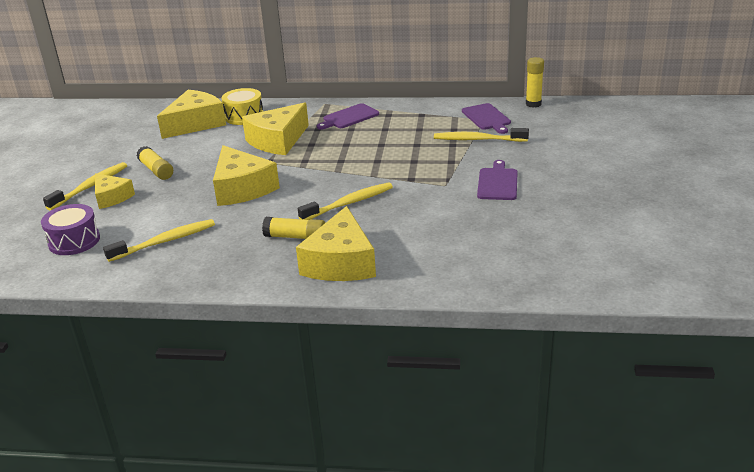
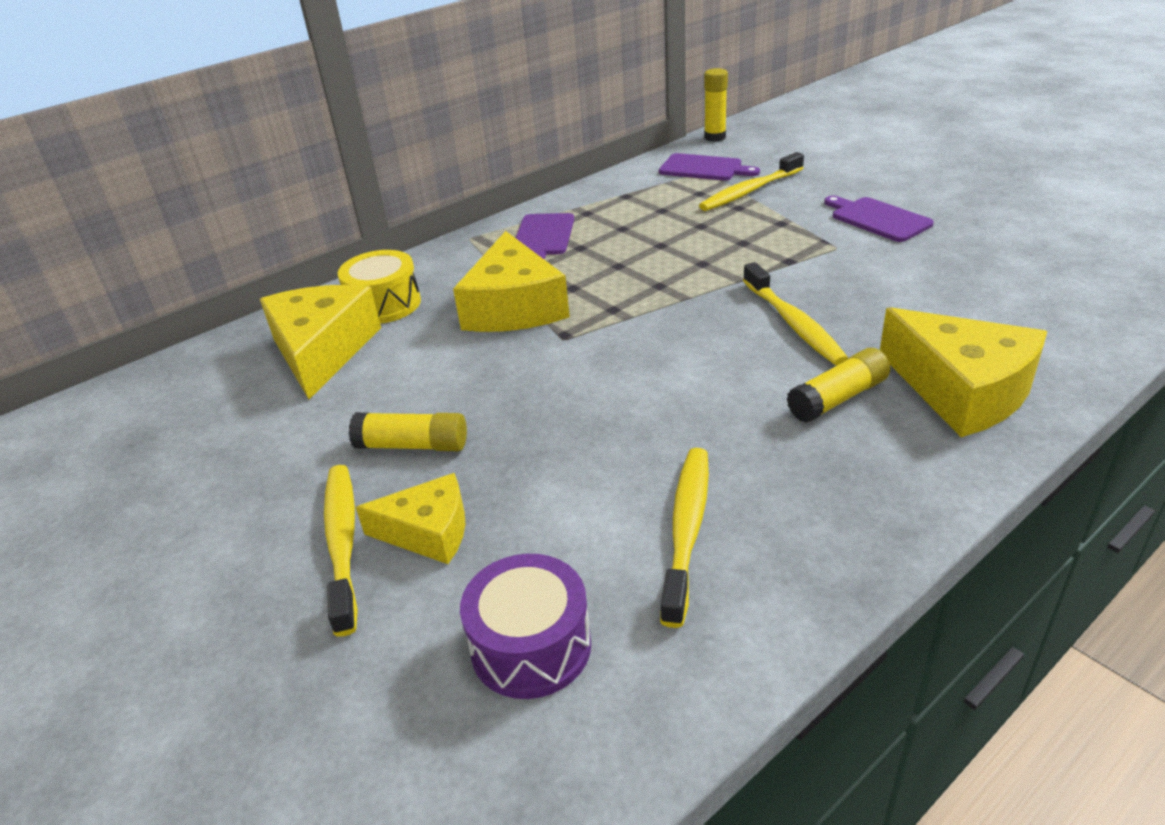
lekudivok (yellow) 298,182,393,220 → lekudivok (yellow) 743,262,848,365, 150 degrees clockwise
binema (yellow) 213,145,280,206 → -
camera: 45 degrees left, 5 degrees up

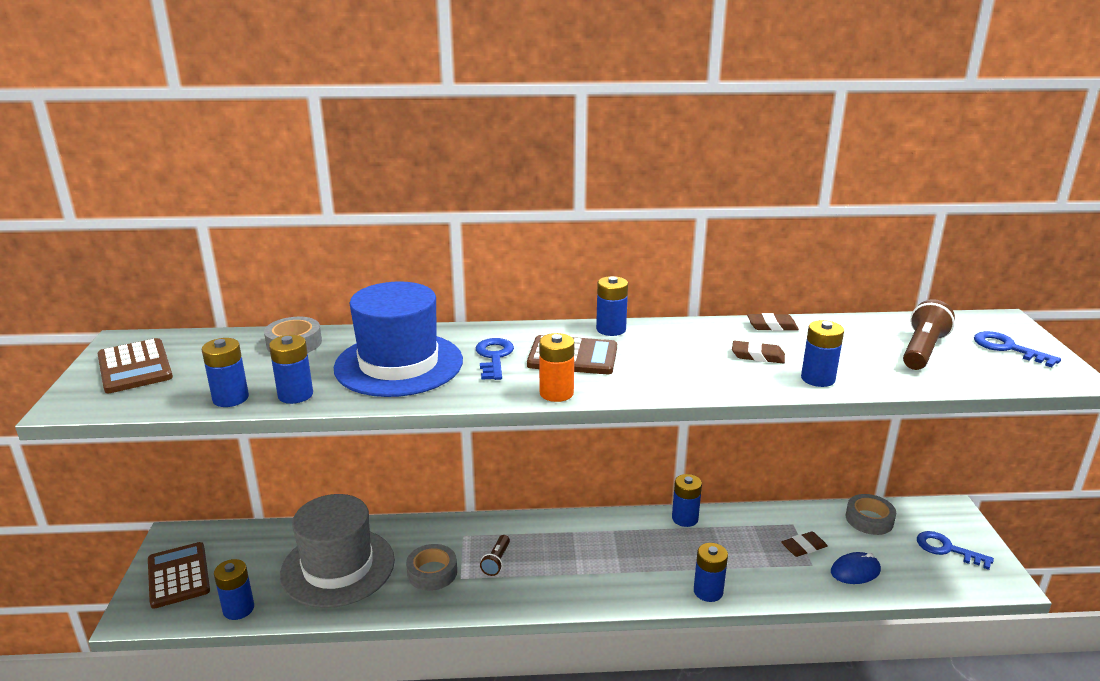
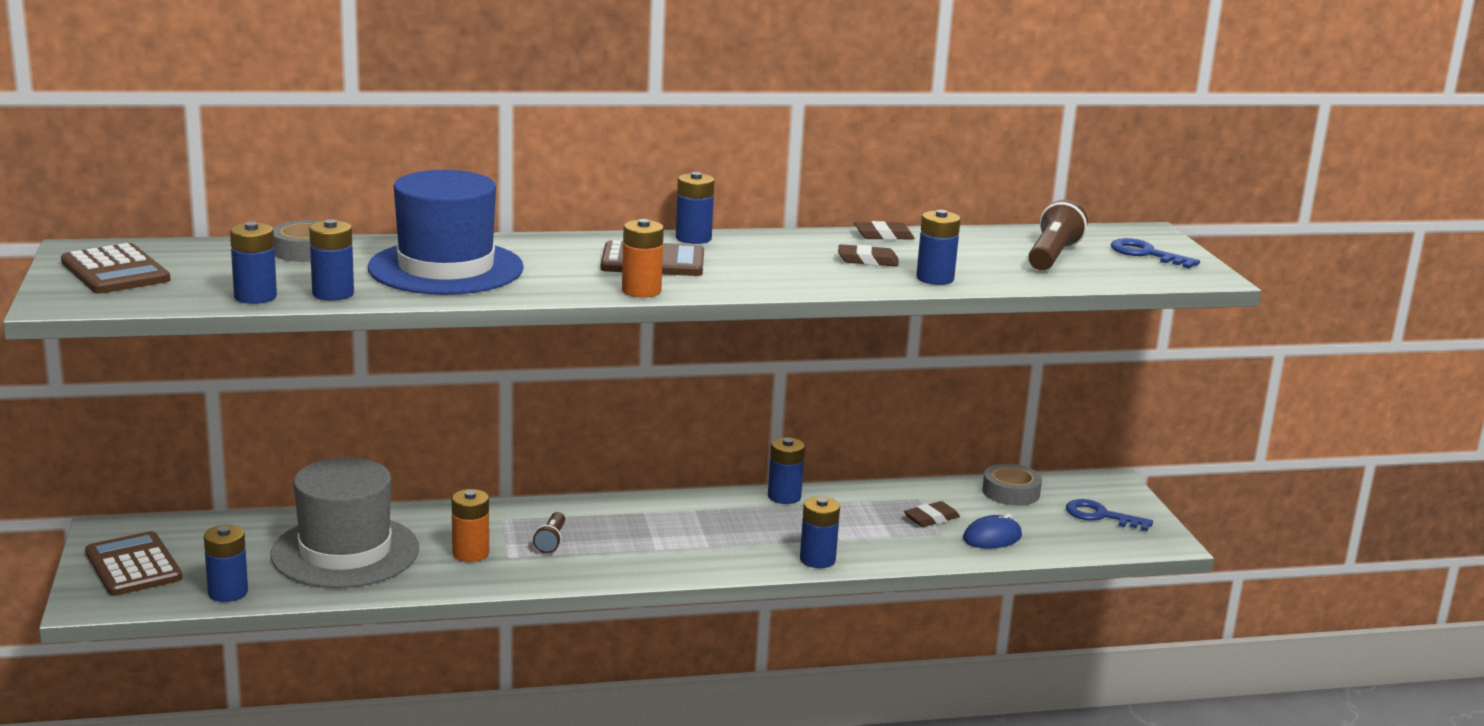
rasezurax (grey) 406,544,457,591 → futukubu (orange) 452,489,489,562
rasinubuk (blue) 476,338,514,380 → -
camera: 10 degrees left, 5 degrees down

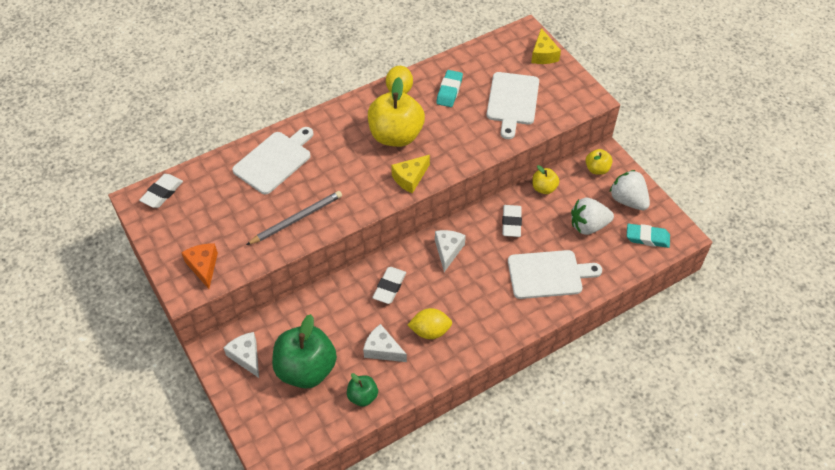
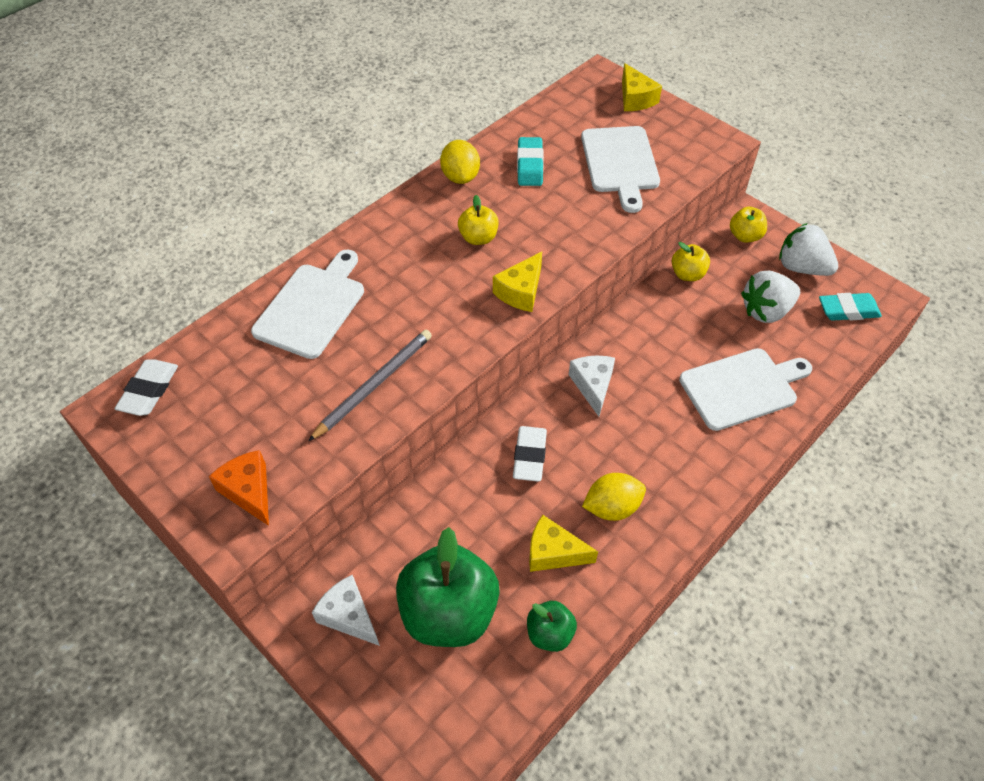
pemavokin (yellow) 368,77,425,147 → pemavokin (yellow) 458,195,499,245, x0.49
binema (white) 363,324,407,362 → binema (yellow) 529,515,598,572
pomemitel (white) 502,205,522,237 → -
camera: 15 degrees left, 0 degrees up

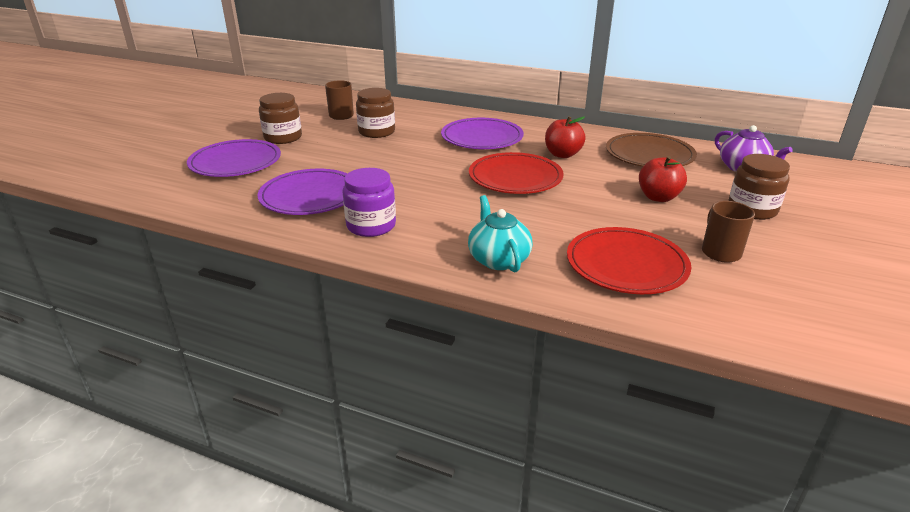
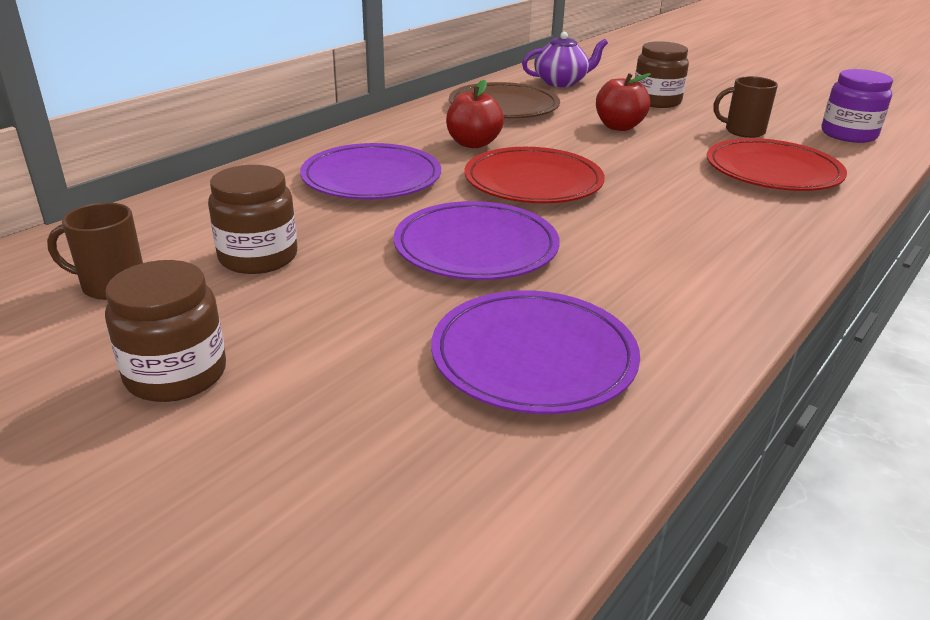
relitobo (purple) 187,139,281,177 → relitobo (purple) 394,201,560,280, moved
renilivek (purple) 342,168,396,237 → renilivek (purple) 821,69,893,143, moved
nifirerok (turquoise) 468,195,533,272 → -
camera: 75 degrees left, 0 degrees up

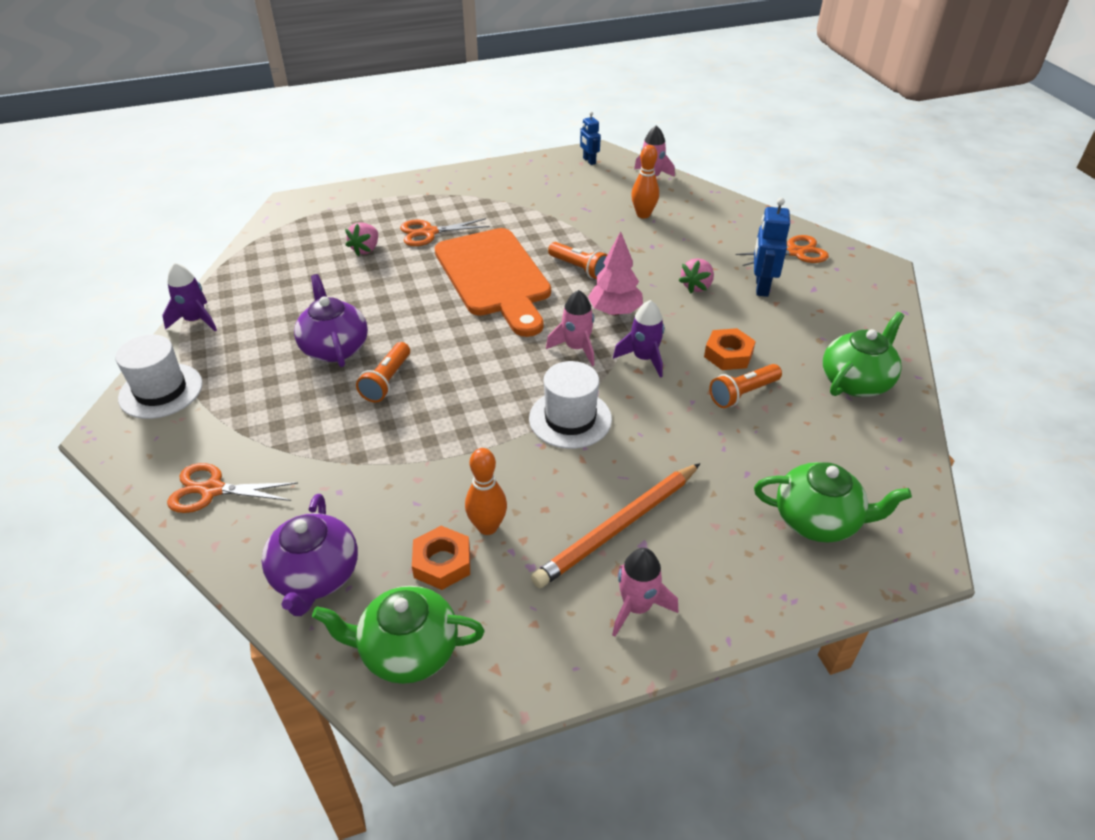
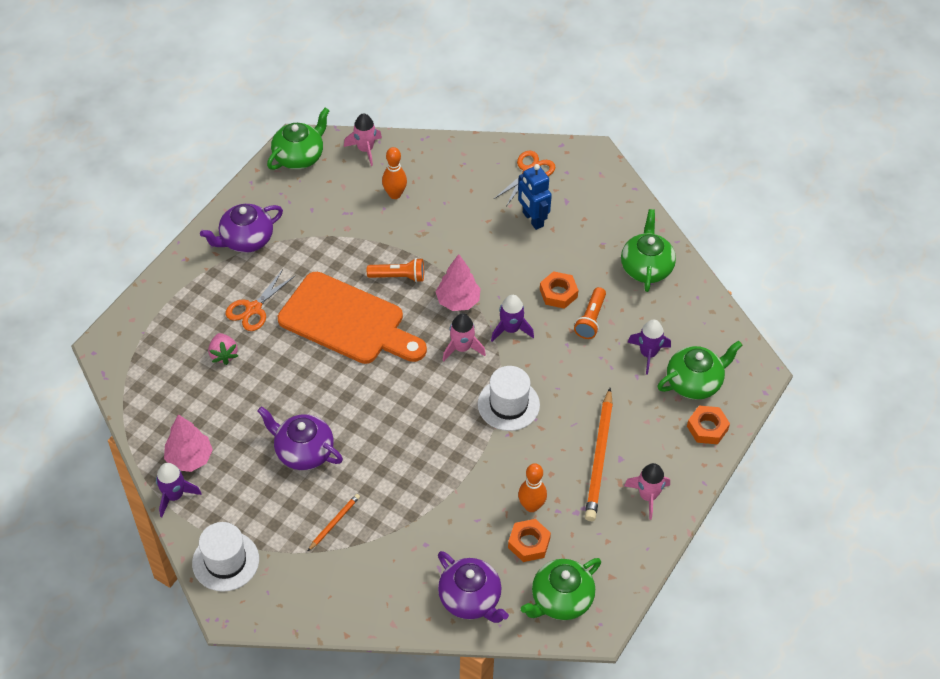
- → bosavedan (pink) 164,414,213,472
- → nifirerok (purple) 200,204,283,253
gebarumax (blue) 580,111,601,165 → nifirerok (green) 267,108,330,170
- → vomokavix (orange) 308,494,360,551
- → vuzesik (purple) 627,320,671,375
- → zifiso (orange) 687,406,730,444
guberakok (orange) 167,463,298,513 → -
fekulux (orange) 356,342,410,402 → -
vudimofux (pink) 678,258,714,294 → -
camera: 40 degrees left, 10 degrees up

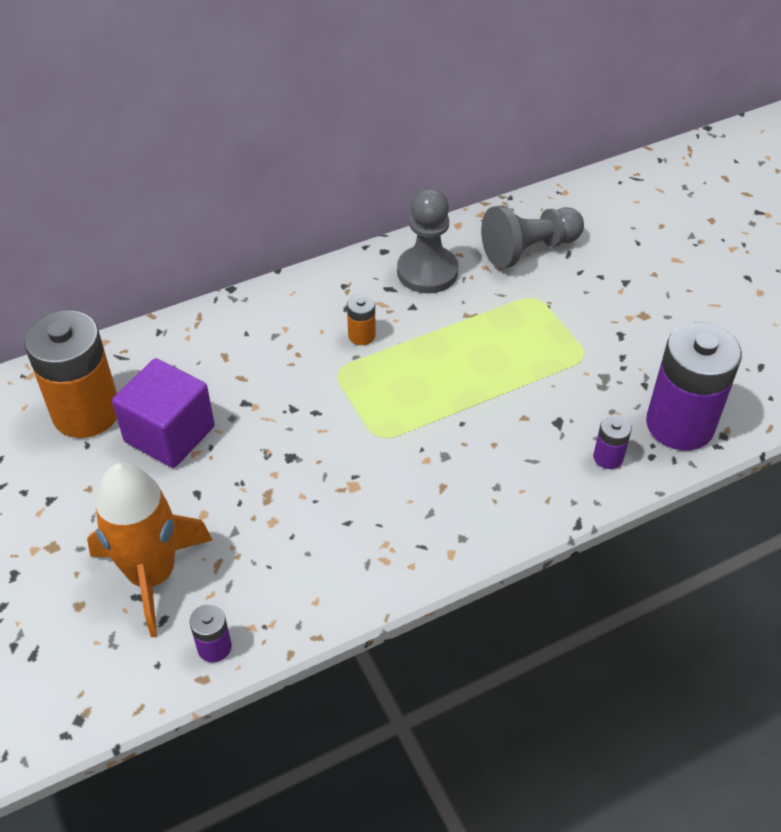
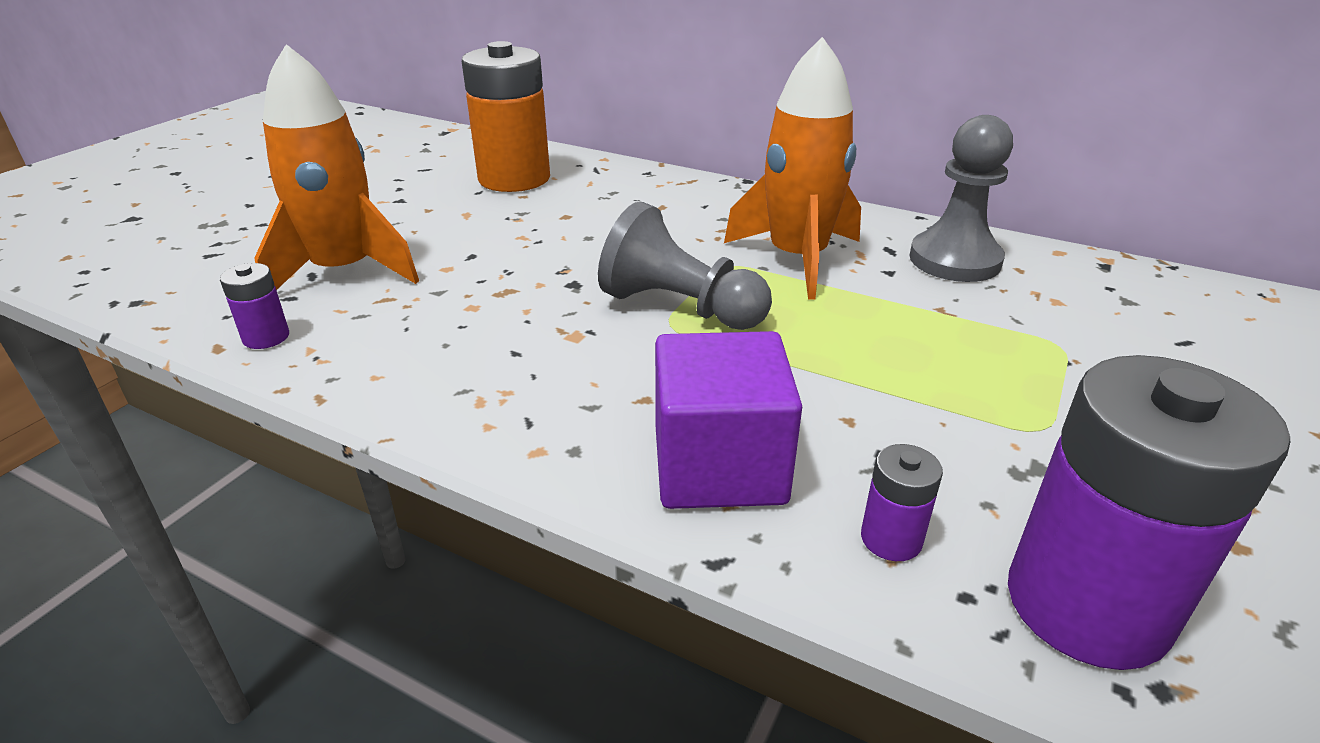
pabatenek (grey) 481,205,584,268 → pabatenek (grey) 598,201,772,330, moved
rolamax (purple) 112,358,215,468 → rolamax (purple) 655,331,802,509, moved
futukubu (orange) 347,294,376,345 → vuzesik (orange) 724,37,861,299
camera: 55 degrees right, 15 degrees down

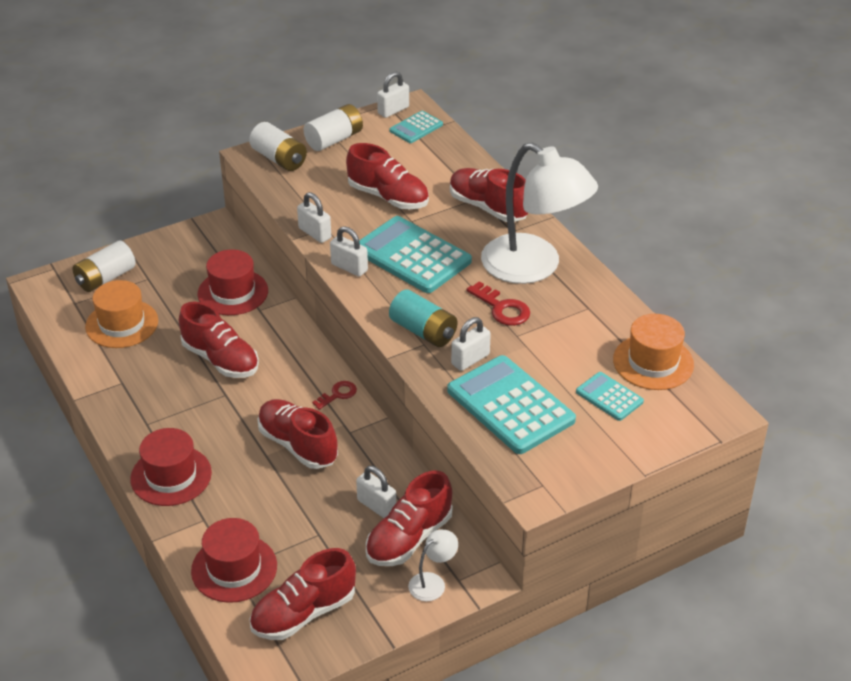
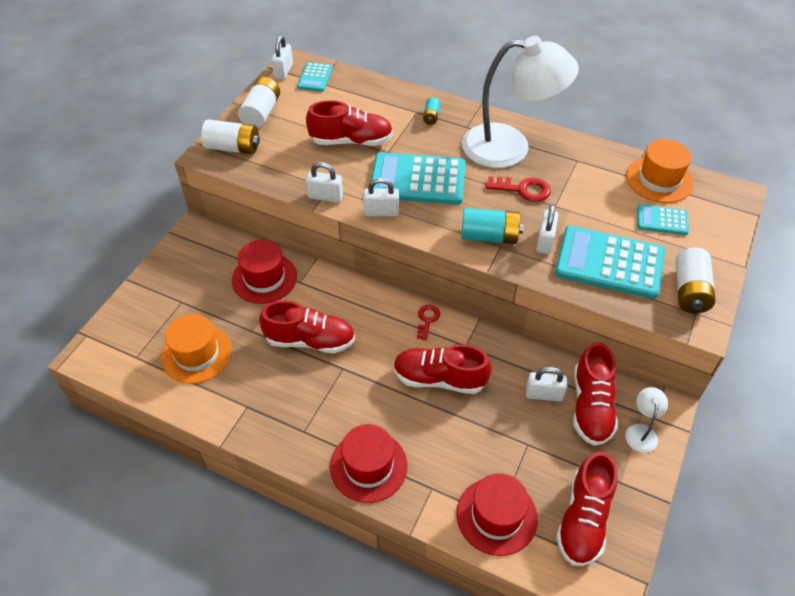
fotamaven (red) 450,168,528,222 → futukubu (turquoise) 423,97,440,125
futukubu (white) 73,241,136,292 → futukubu (white) 676,248,716,313, moved
camera: 35 degrees left, 10 degrees up

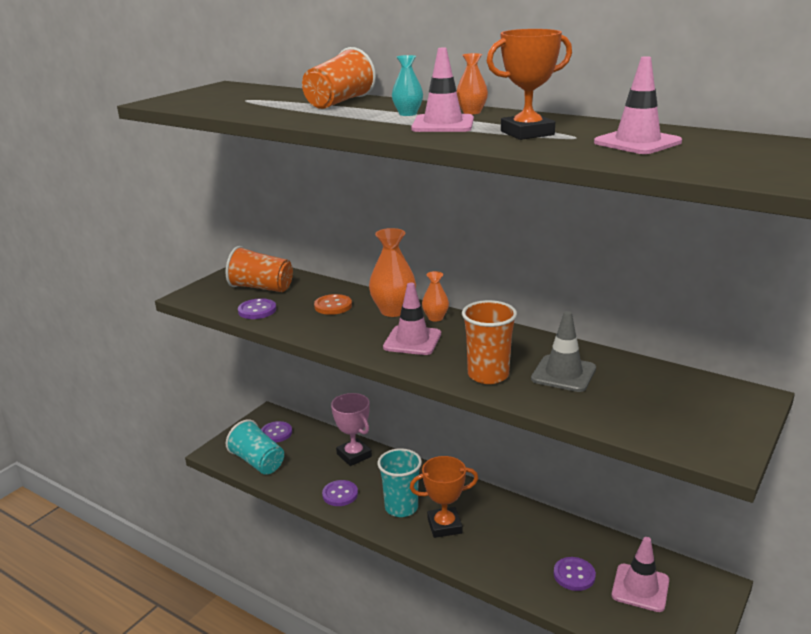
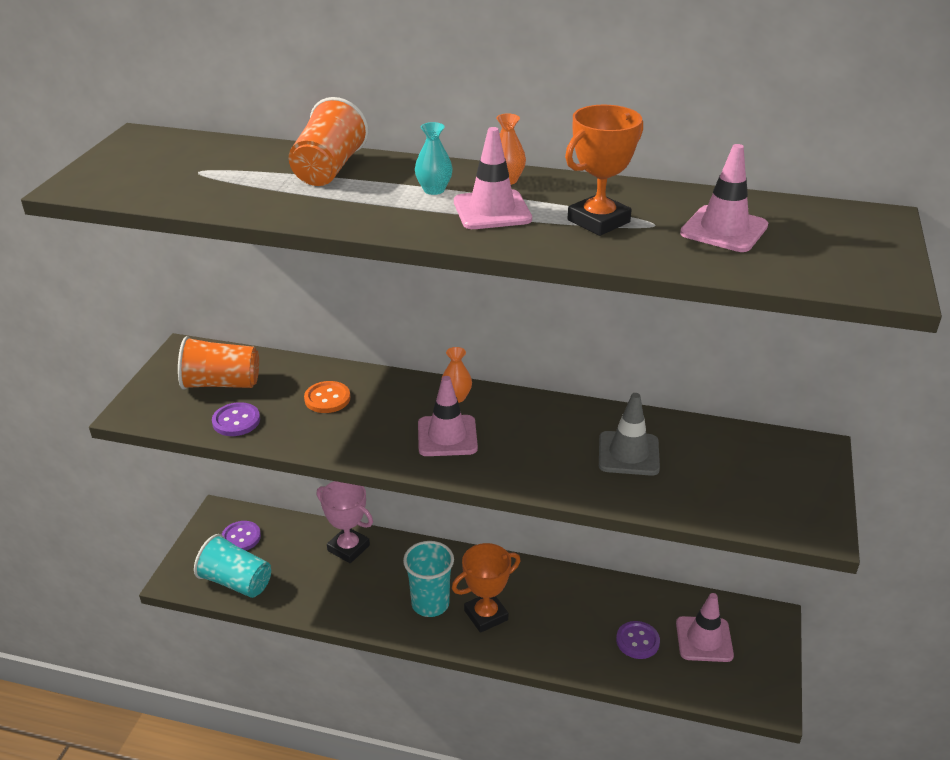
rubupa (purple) 322,480,358,506 → -
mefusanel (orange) 369,228,416,317 → -
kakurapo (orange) 462,300,517,384 → -
camera: 20 degrees left, 10 degrees up

